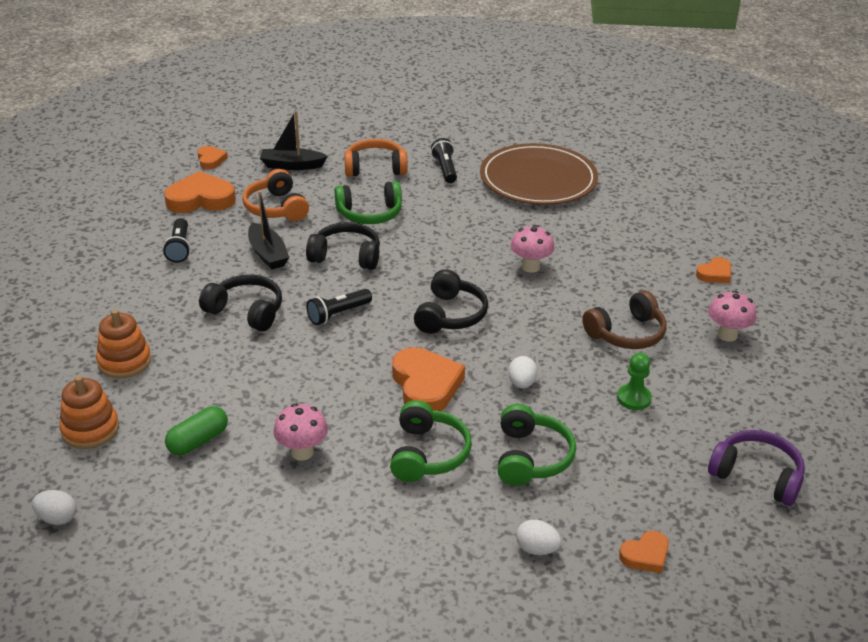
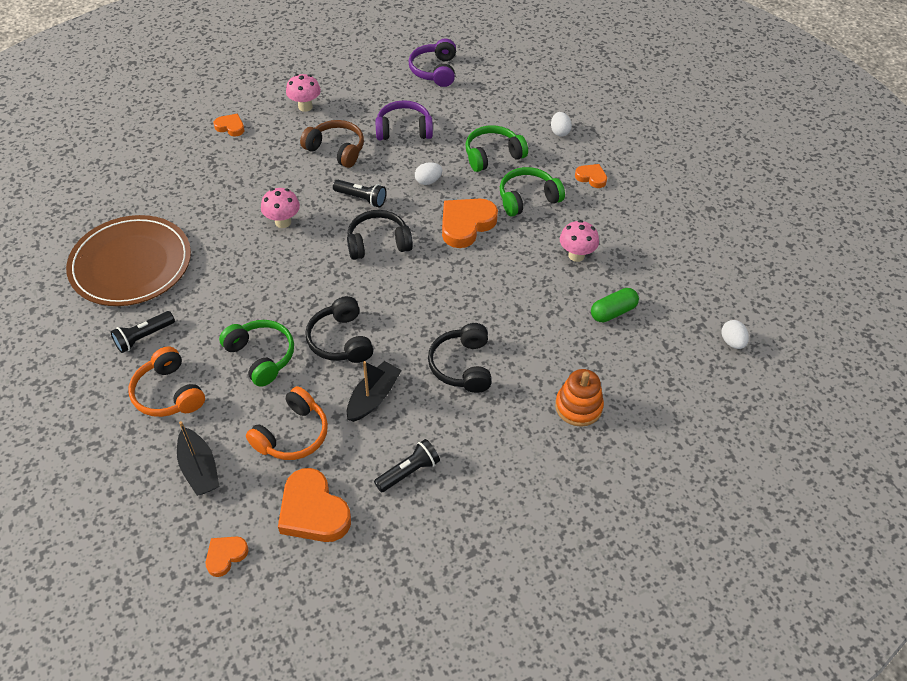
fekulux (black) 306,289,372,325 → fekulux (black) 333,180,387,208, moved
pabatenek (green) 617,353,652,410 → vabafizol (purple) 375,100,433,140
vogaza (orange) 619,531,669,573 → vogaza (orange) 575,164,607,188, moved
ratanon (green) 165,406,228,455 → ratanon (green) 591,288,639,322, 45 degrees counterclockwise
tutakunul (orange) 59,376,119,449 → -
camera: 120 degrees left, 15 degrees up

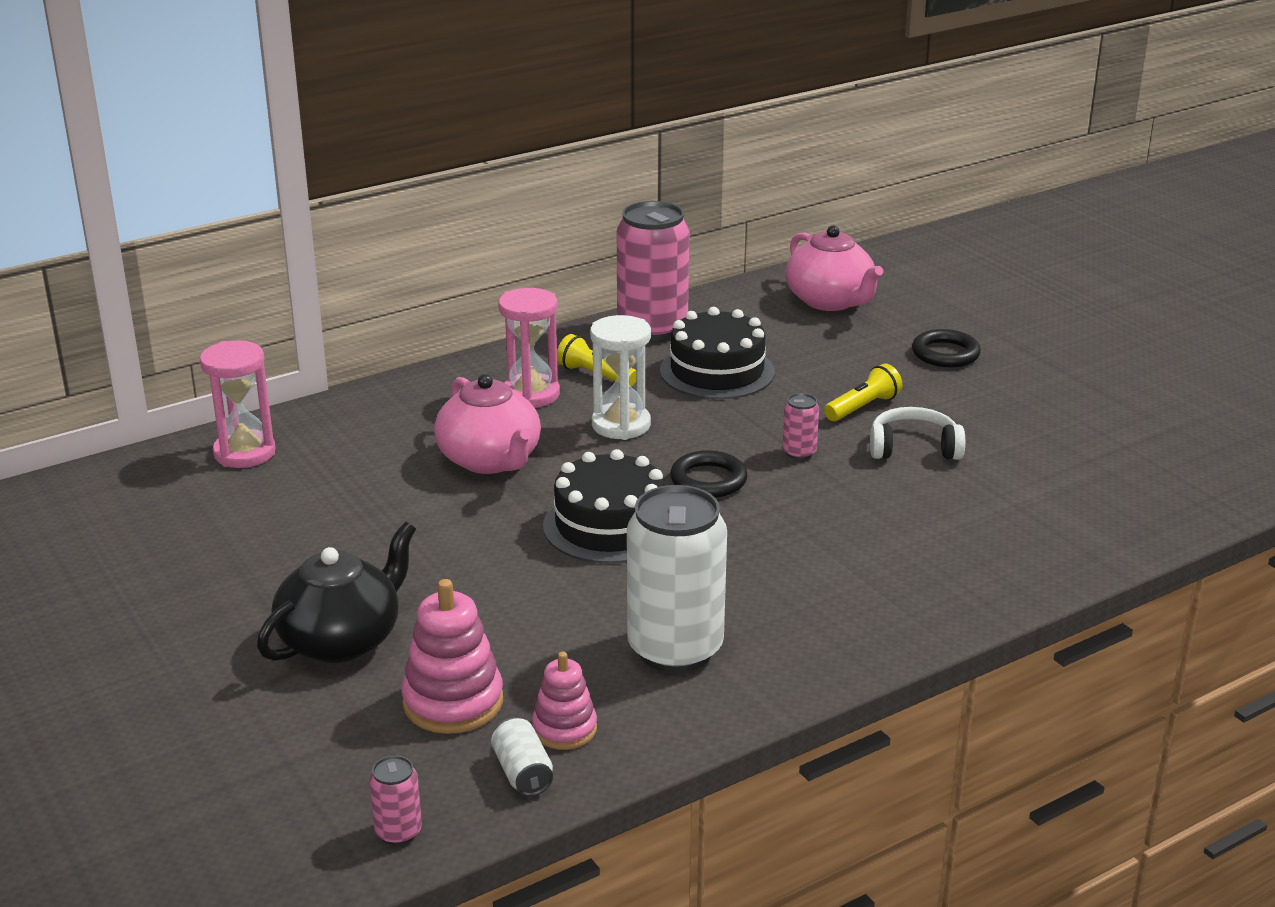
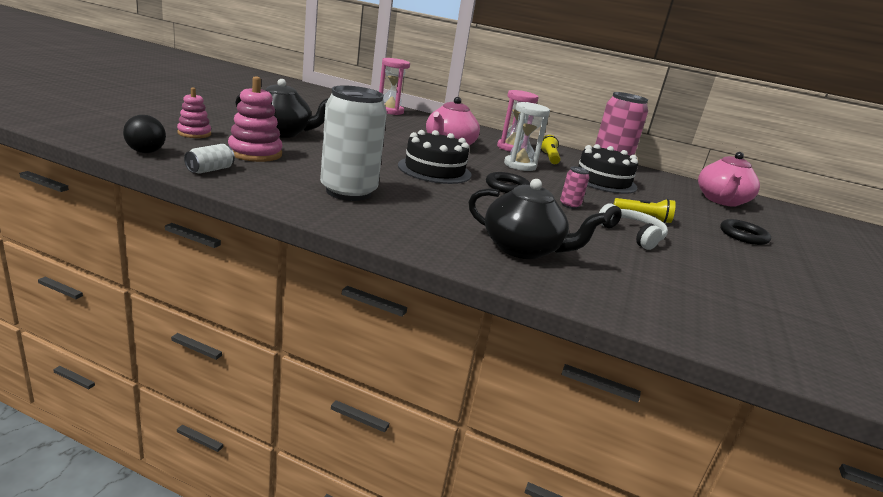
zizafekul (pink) 369,755,422,845 → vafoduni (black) 123,115,166,153
tutakunul (pink) 532,652,597,750 → tutakunul (pink) 177,87,211,138, moved
- → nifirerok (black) 468,179,607,259
camera: 50 degrees right, 5 degrees down

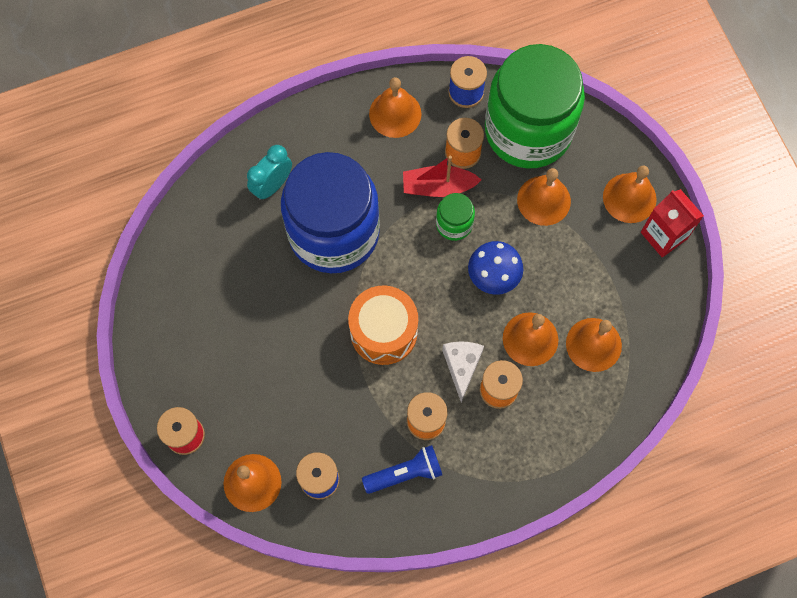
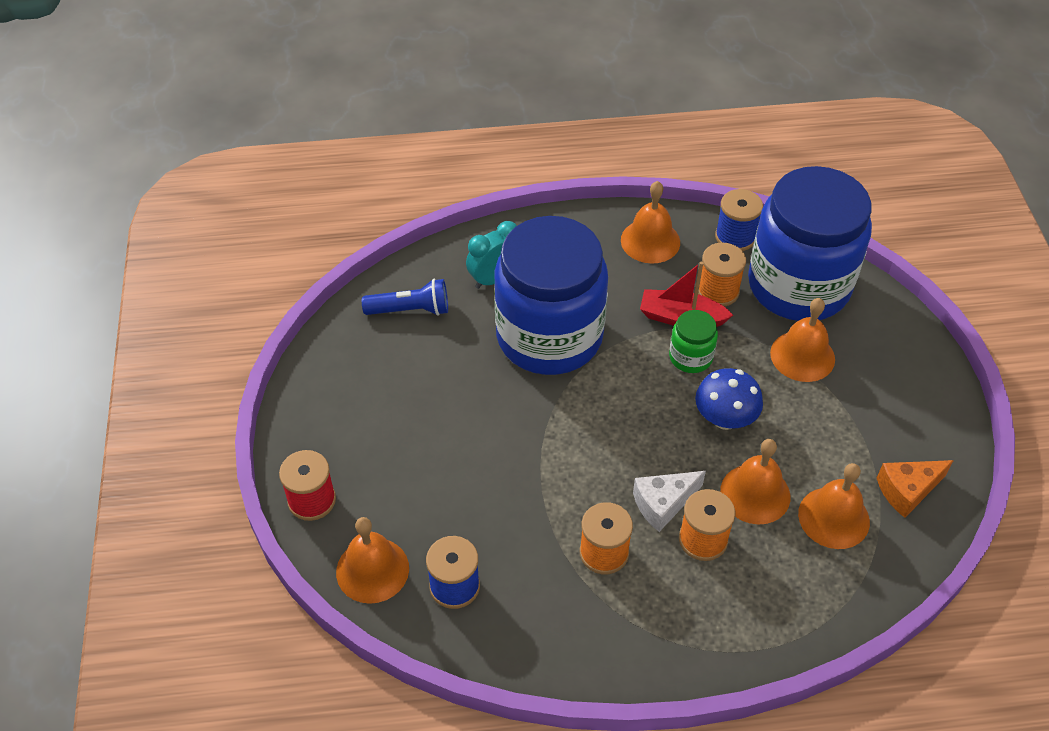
fekulux (blue) 362,445,442,494 → fekulux (blue) 362,279,448,316, moved
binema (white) 442,341,484,402 → binema (white) 633,471,706,532, 135 degrees counterclockwise
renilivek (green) 485,44,585,168 → renilivek (blue) 748,166,872,321
- → binema (orange) 877,460,954,518
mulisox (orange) 348,285,418,365 → -
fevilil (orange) 603,166,657,223 → -
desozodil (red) 641,189,704,257 → -
camera: 15 degrees right, 20 degrees down

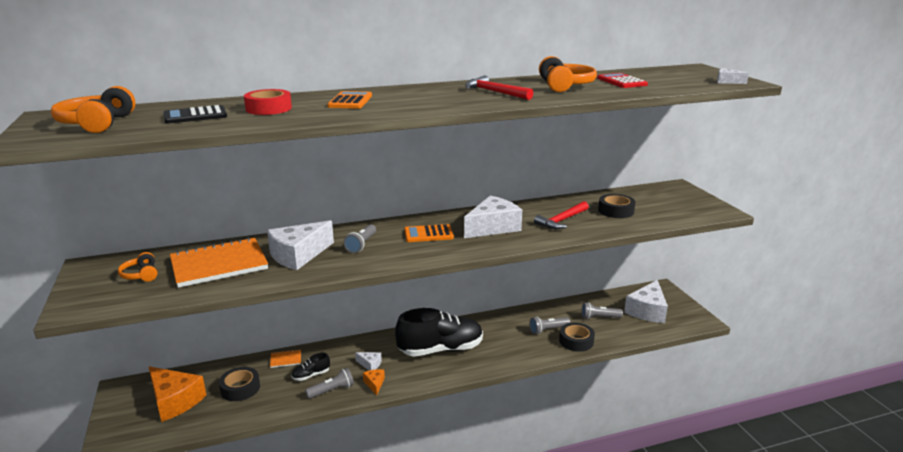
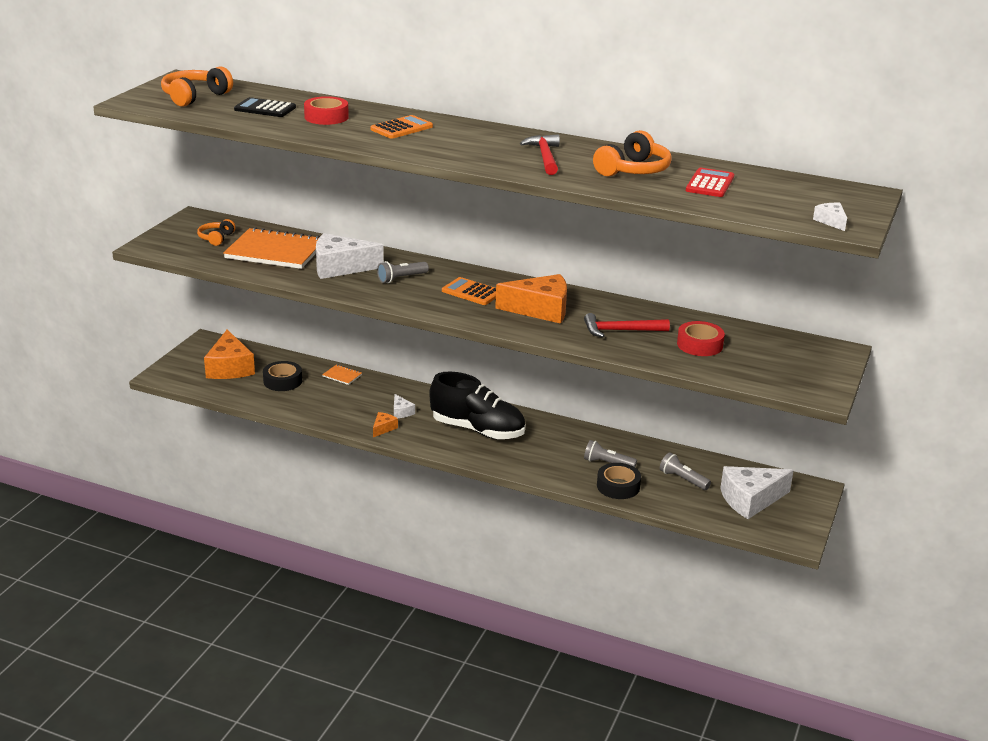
binema (white) 464,196,522,238 → binema (orange) 495,274,567,324
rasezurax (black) 598,194,635,218 → rasezurax (red) 677,321,725,356
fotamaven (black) 292,353,330,381 → -
fekulux (grey) 305,368,354,399 → -
camera: 40 degrees right, 5 degrees up

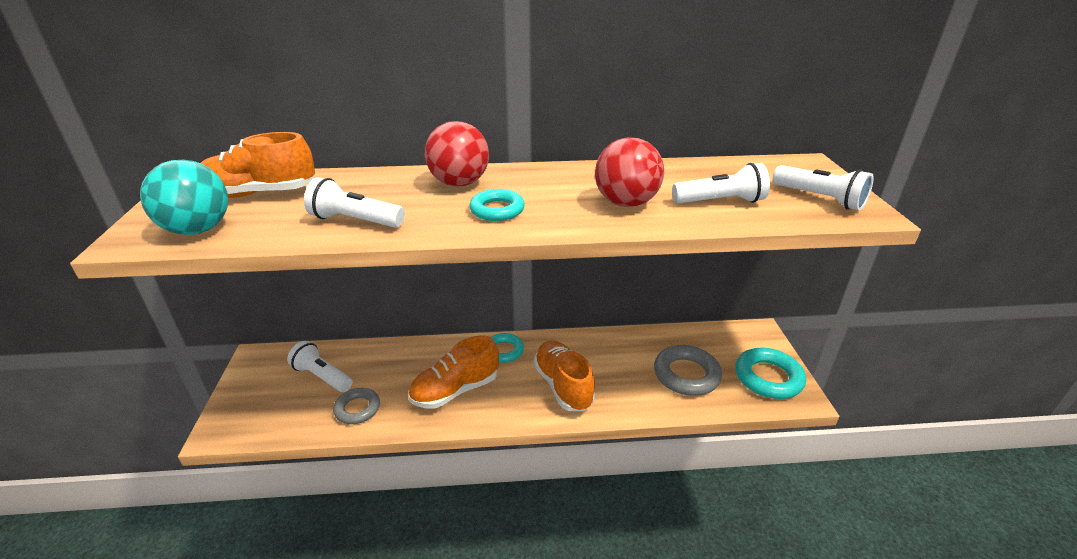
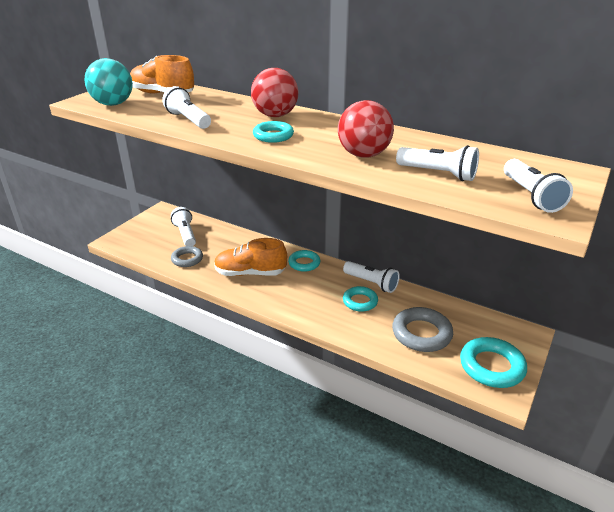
- → fekulux (white) 343,261,399,293
- → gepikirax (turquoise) 343,286,378,312
fotamaven (orange) 534,340,595,411 → -
camera: 35 degrees right, 0 degrees up

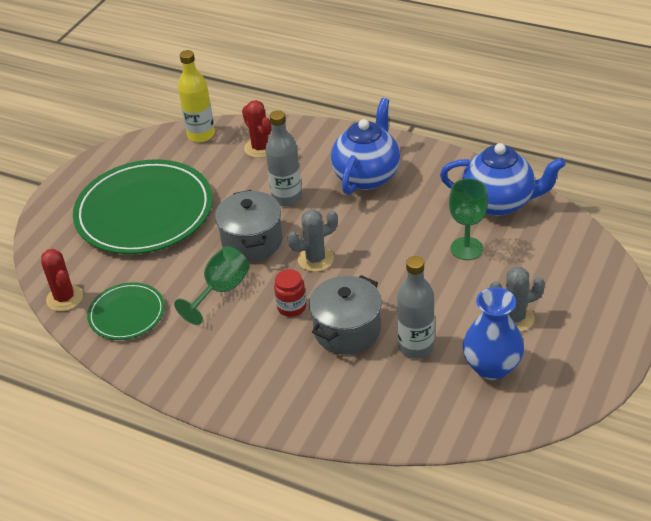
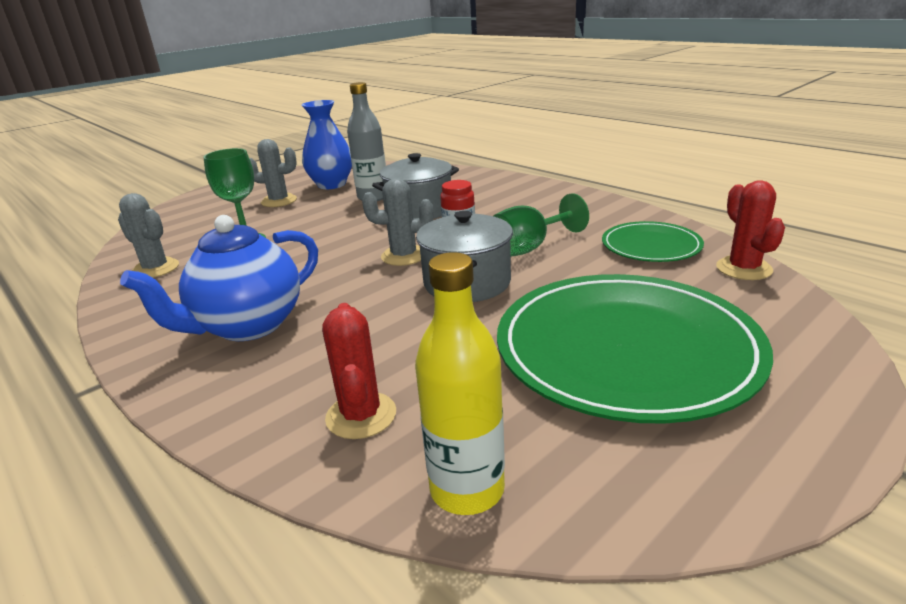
nifirerok (blue) 440,143,566,216 → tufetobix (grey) 118,193,179,278
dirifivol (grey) 265,110,302,206 → -
camera: 160 degrees left, 15 degrees down

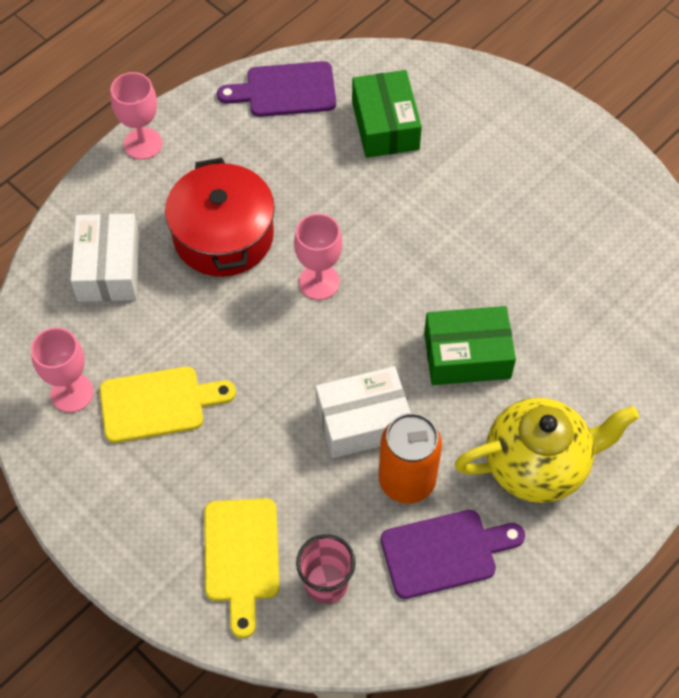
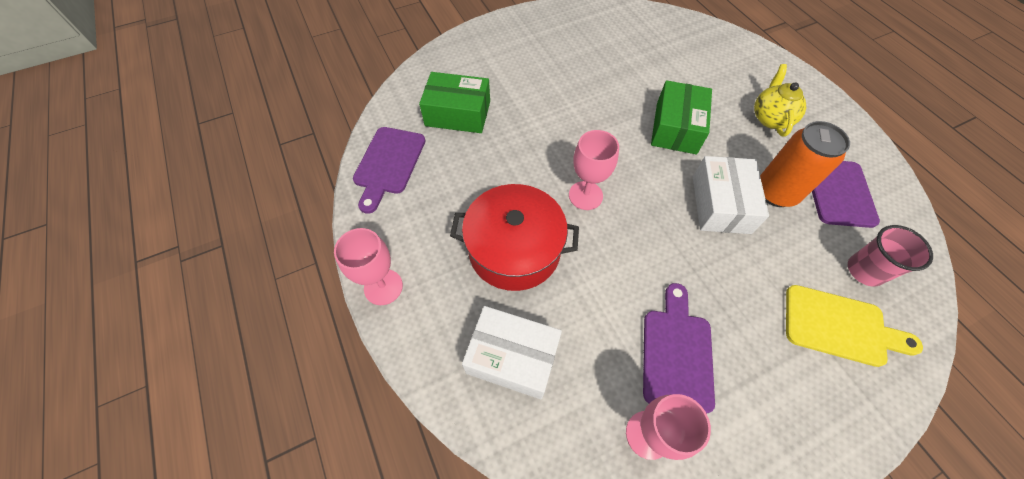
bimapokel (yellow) 100,367,236,443 → bimapokel (purple) 643,283,715,413
nifirerok (yellow) 455,398,639,503 → nifirerok (yellow) 754,64,806,137, x0.61
camera: 70 degrees left, 0 degrees up

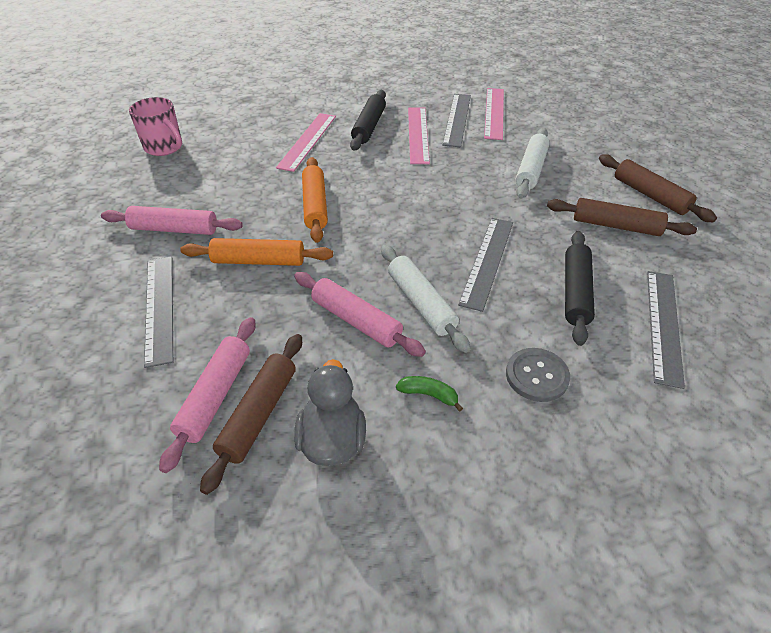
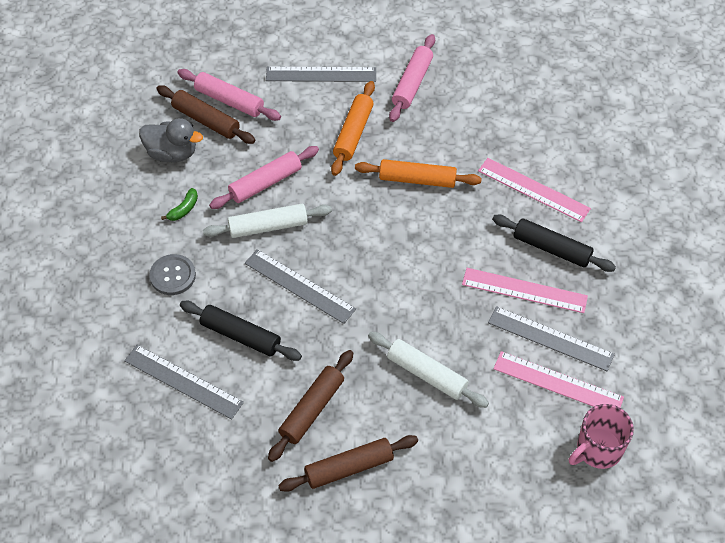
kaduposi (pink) 129,97,182,156 → kaduposi (pink) 569,404,634,469, moved
camera: 105 degrees right, 10 degrees up

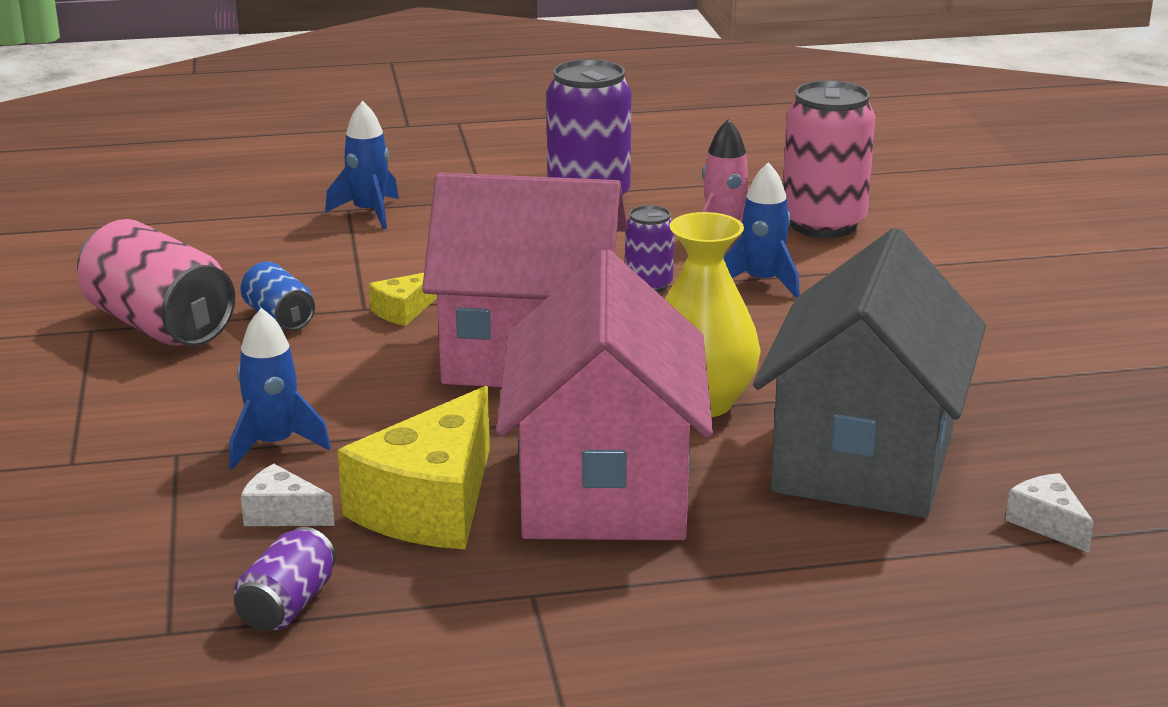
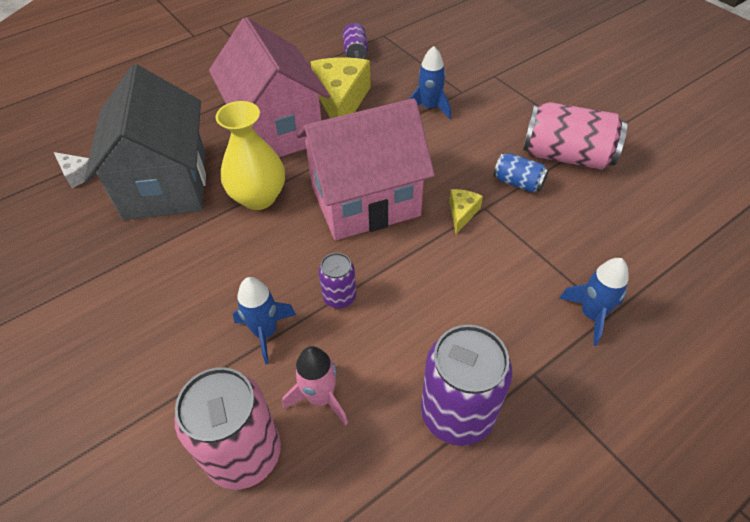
binema (white) 241,464,335,526 → -
camera: 155 degrees right, 25 degrees up

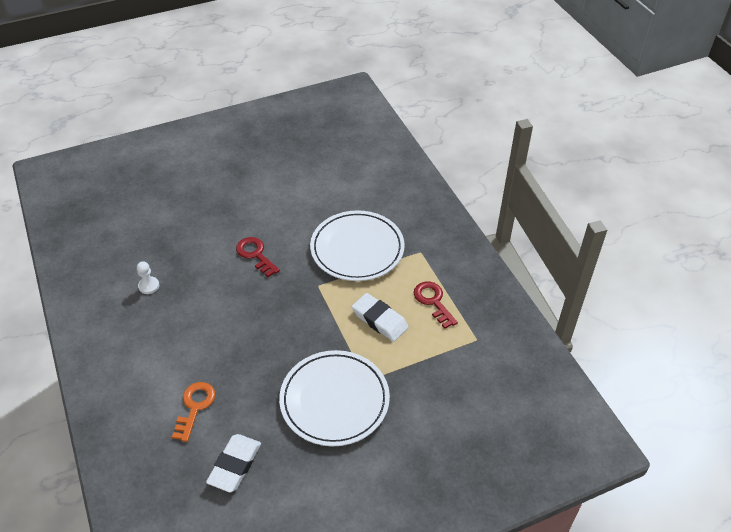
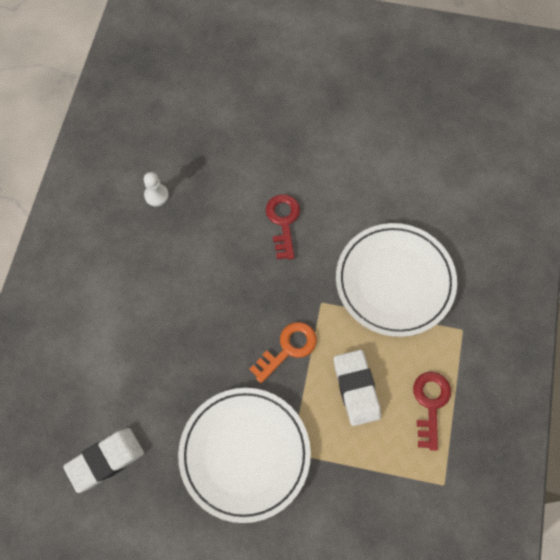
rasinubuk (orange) 172,382,216,442 → rasinubuk (orange) 249,322,317,383, moved
camera: 35 degrees right, 20 degrees up

